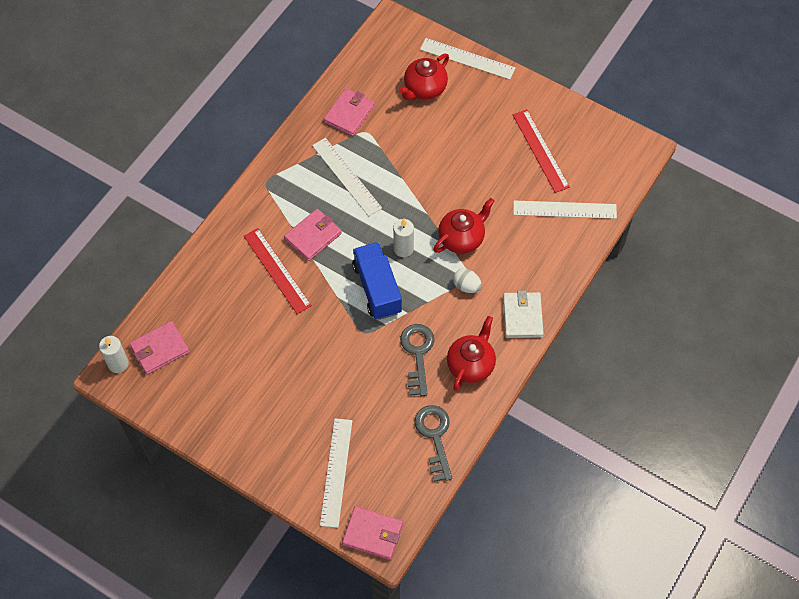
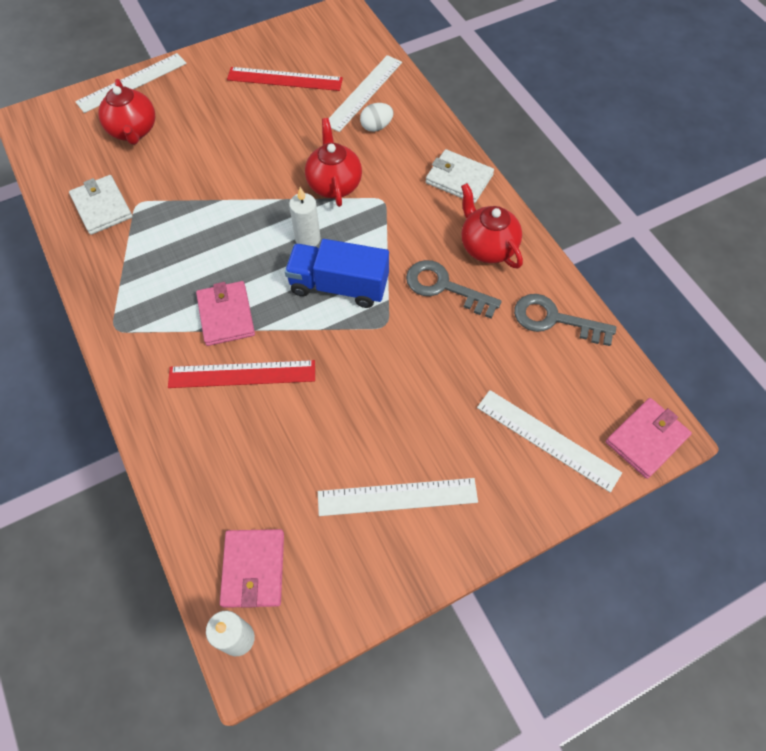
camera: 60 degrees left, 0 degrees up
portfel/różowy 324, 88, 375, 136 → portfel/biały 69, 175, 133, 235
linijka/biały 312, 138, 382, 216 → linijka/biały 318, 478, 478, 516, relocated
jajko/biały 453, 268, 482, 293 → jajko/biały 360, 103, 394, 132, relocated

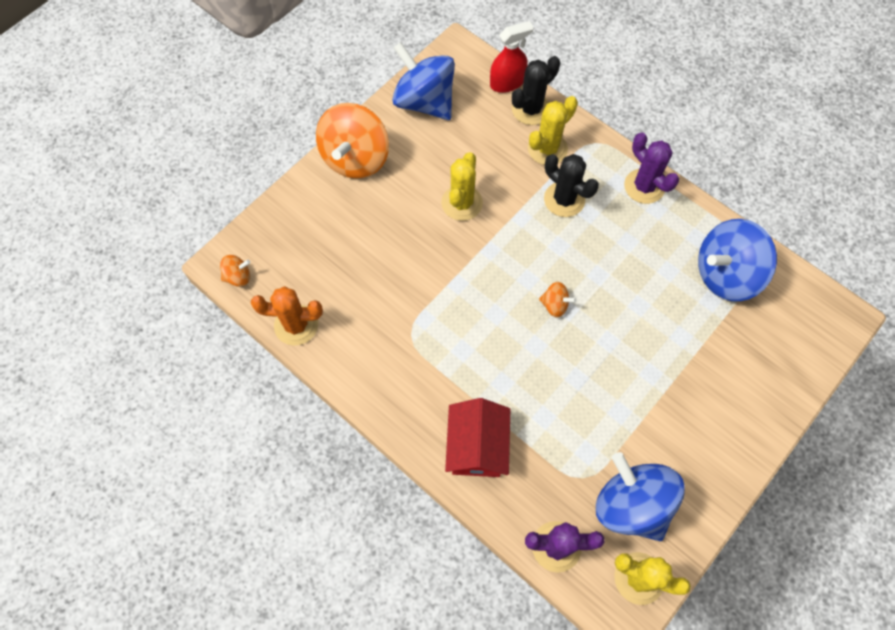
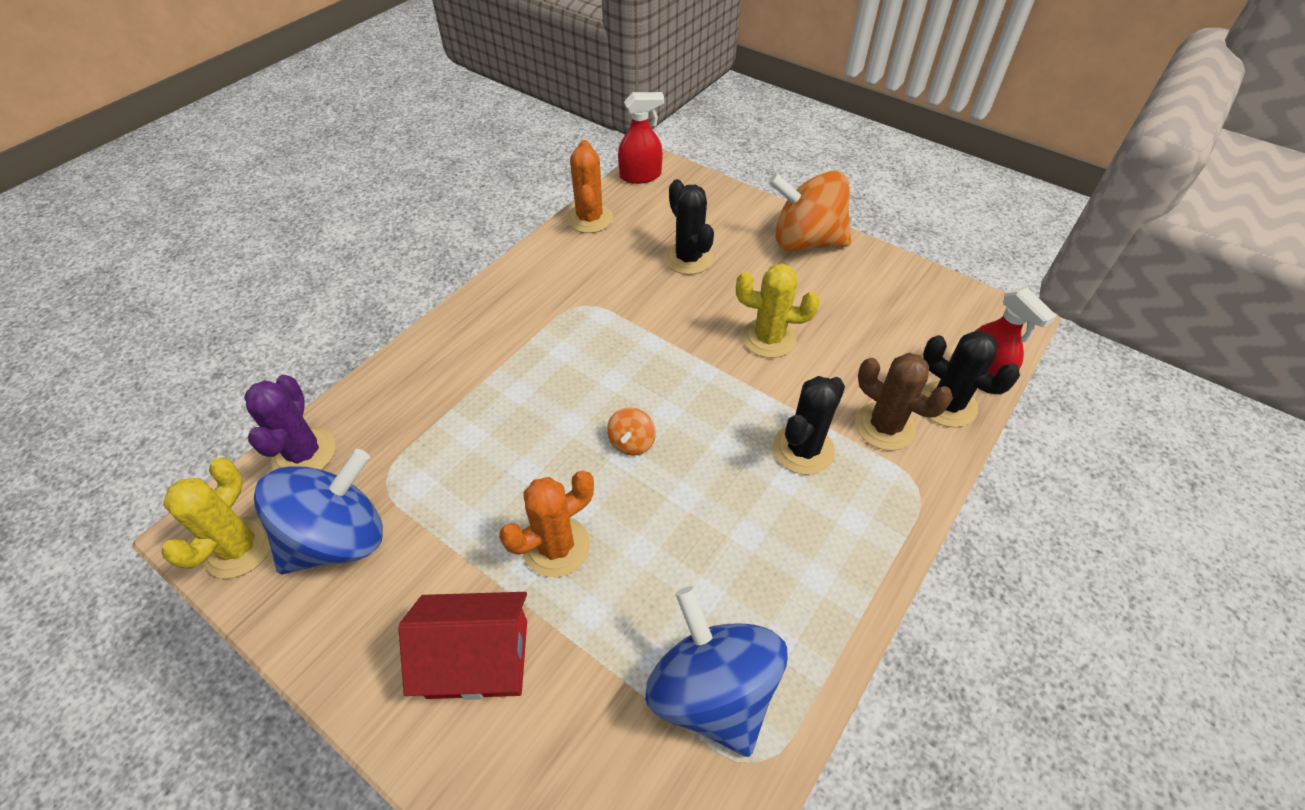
camera: 85 degrees right, 15 degrees down
domek/czerwony 445, 398, 510, 477 → domek/czerwony 398, 592, 527, 700, relocated
- → kaktus/pomarańczowy 499, 470, 594, 577
bączek/pomarańczowy 220, 255, 251, 287 → spryskiwacz/czerwony 618, 92, 664, 184
- → kaktus/czarny 664, 179, 714, 275
kaktus/żółty 528, 96, 578, 165 → kaktus/brązowy 855, 353, 953, 451
bączek/niebieski 392, 42, 455, 120 → -
kaktus/fioletowy 624, 132, 679, 204 → -

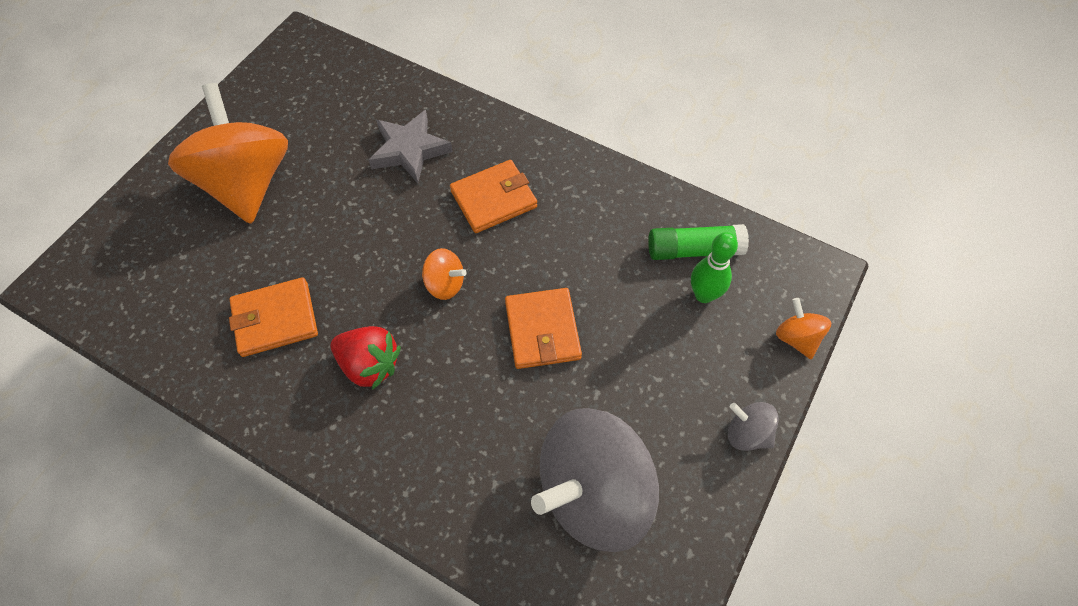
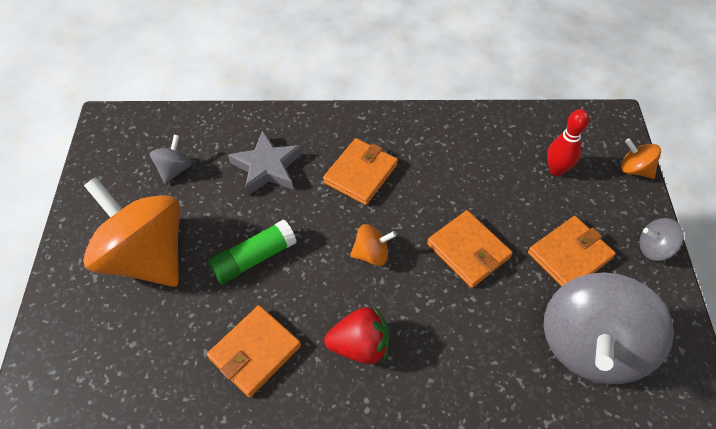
camera: 30 degrees left, 5 degrees down
- → bączek/szary 150, 135, 192, 184
klej w sztyfcie/zielony 648, 224, 749, 260 → klej w sztyfcie/zielony 208, 219, 297, 284, relocated
- → portfel/pomarańczowy 528, 216, 616, 287
kręgiel/zielony 691, 232, 738, 303 → kręgiel/czerwony 547, 109, 589, 176

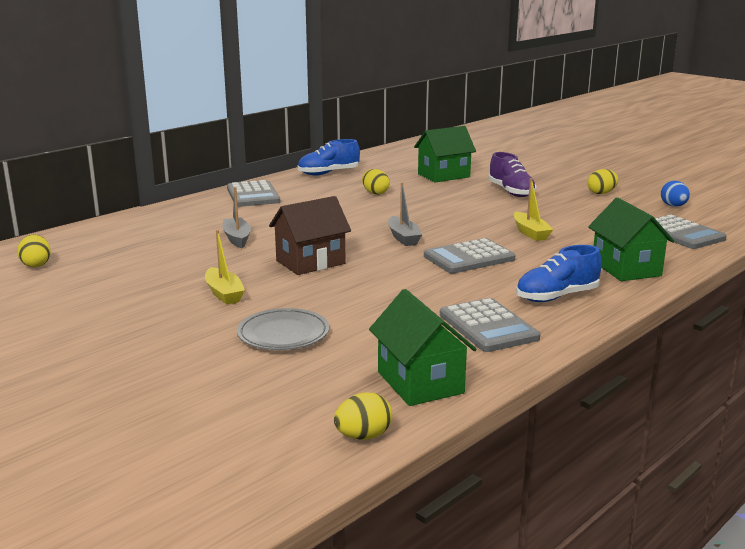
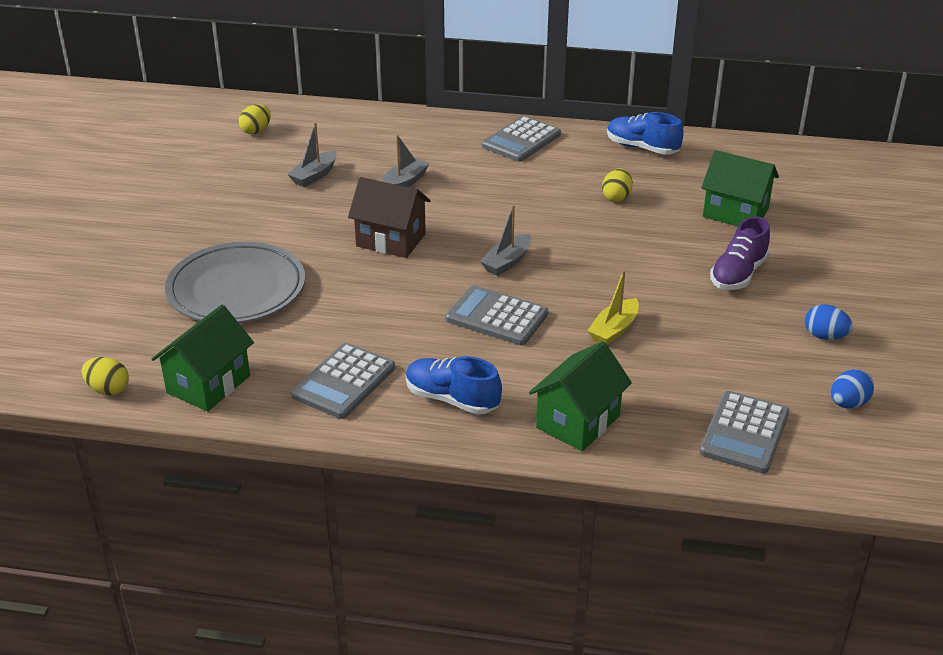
camera: 55 degrees right, 15 degrees up
talerz/szary 237, 308, 329, 350 → talerz/szary 165, 242, 305, 323, x1.67
- → łódka/szary 287, 122, 337, 187
jajko/żółty 587, 169, 618, 194 → jajko/niebieski 805, 304, 853, 340
łódka/żółty 205, 230, 245, 305 → -

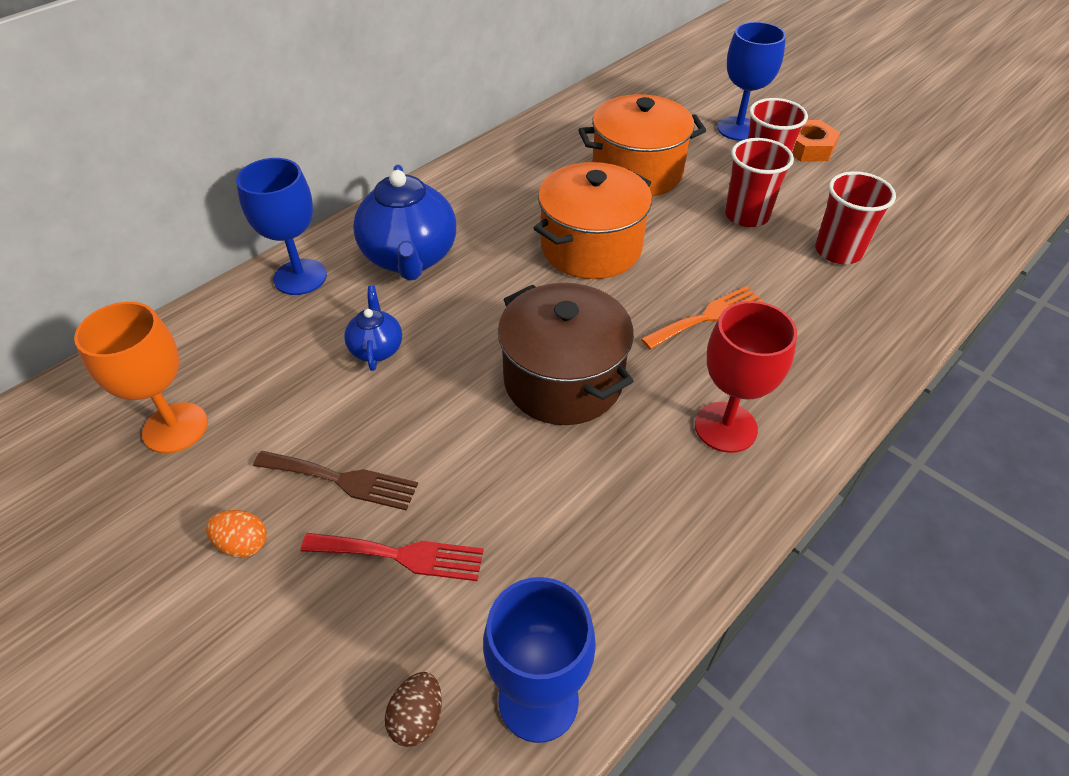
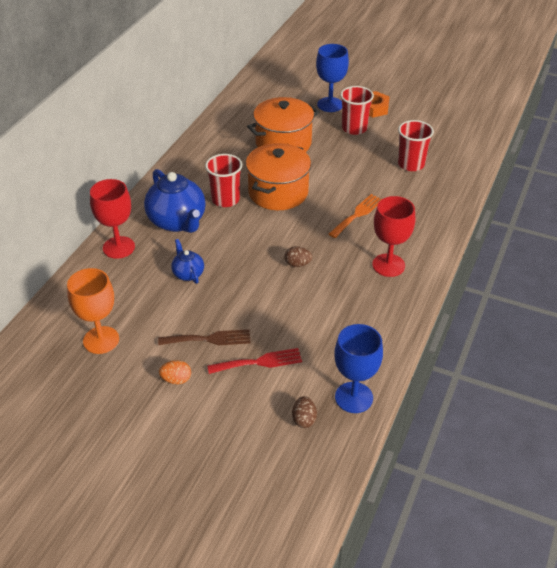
camera: 20 degrees left, 5 degrees down
kielich/niebieski 236, 158, 327, 295 → kielich/czerwony 90, 179, 135, 259
szklanka/czerwony 725, 138, 794, 227 → szklanka/czerwony 205, 154, 242, 207, relocated
garnek/brązowy 498, 283, 634, 425 → jajko/brązowy 285, 246, 312, 267

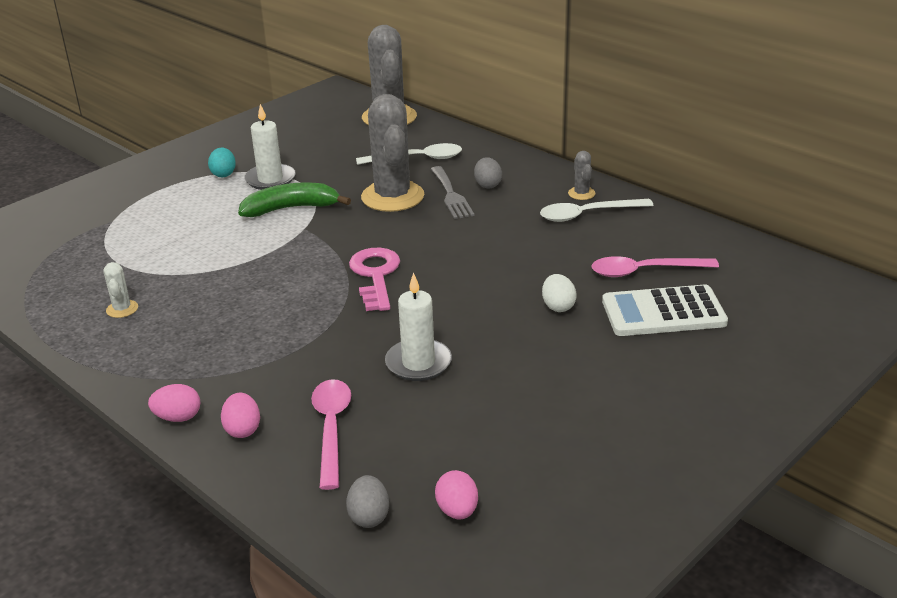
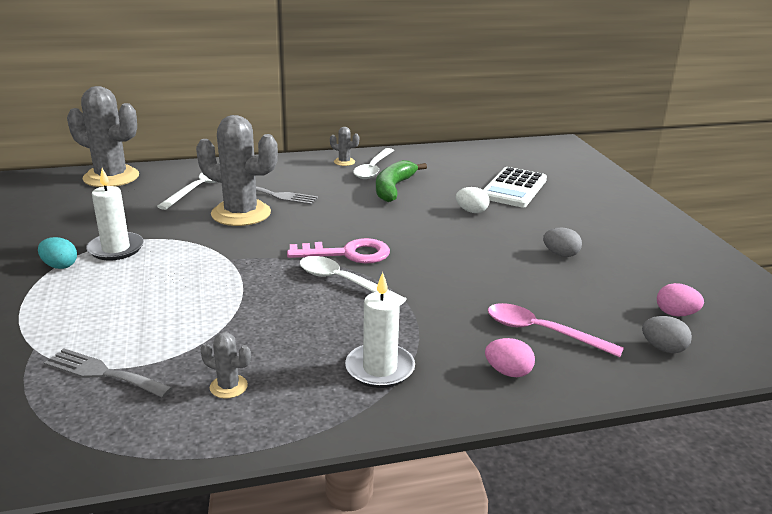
camera: 60 degrees left, 5 degrees down
- → widelec/szary 44, 349, 173, 398
kaktus/biały 103, 262, 138, 318 → kaktus/szary 200, 332, 251, 398
klucz/różowy 349, 248, 400, 311 → klucz/różowy 287, 238, 390, 263, 150 degrees clockwise
- → łyżka/biały 300, 256, 407, 305
świeca/biały 385, 272, 452, 381 → świeca/biały 345, 272, 415, 388, relocated
banan/zielony 238, 182, 351, 217 → banan/zielony 376, 160, 427, 202, relocated
jajko/szary 474, 157, 502, 188 → jajko/szary 543, 228, 582, 257, relocated
jajko/różowy 148, 384, 200, 422 → -
łyżka/różowy 592, 256, 719, 277 → -

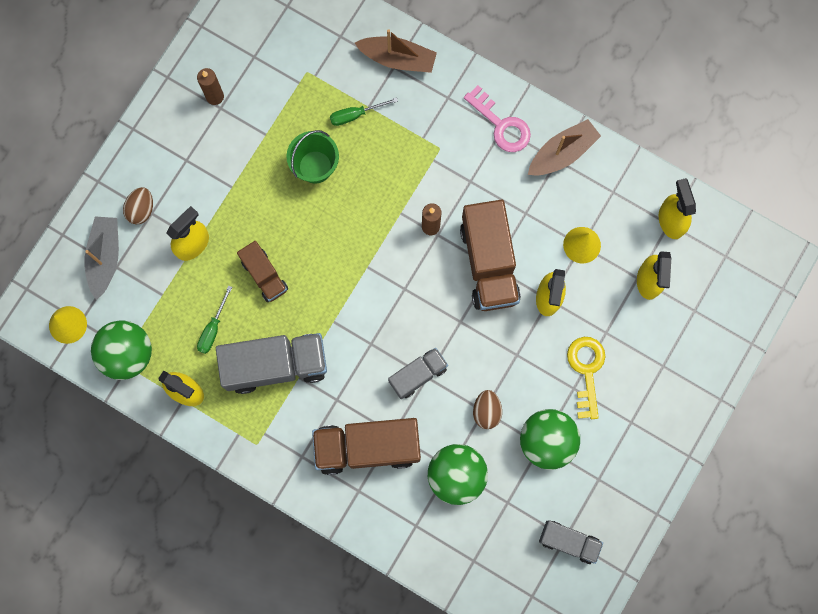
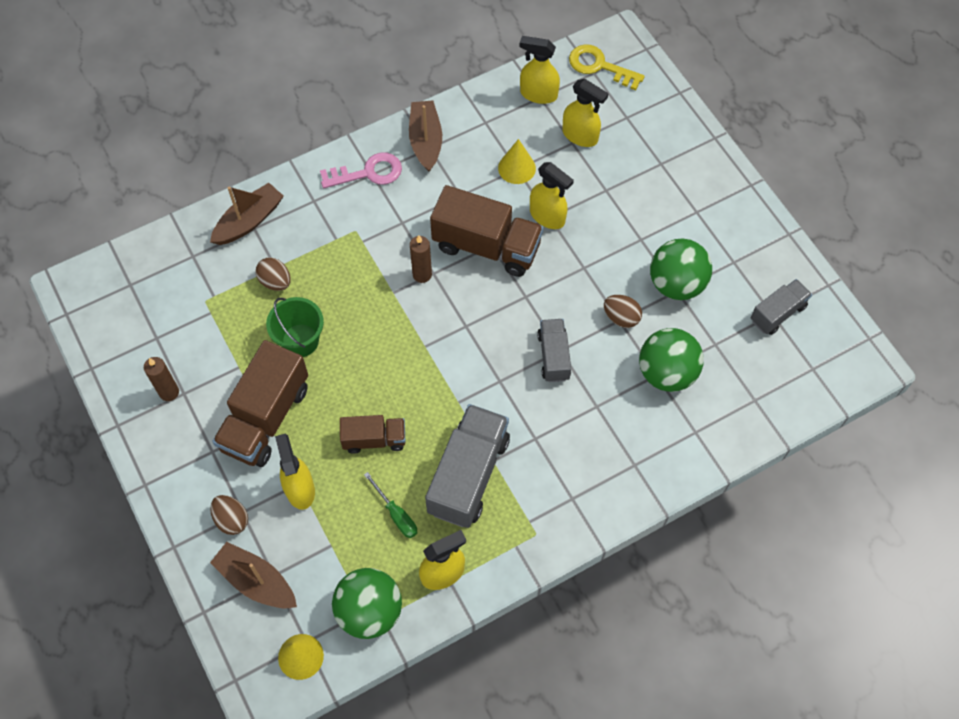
camera: 60 degrees left, 15 degrees down
łódka/szary 84, 216, 119, 300 → łódka/brązowy 210, 542, 297, 608
ciężarówka/brązowy 312, 418, 421, 475 → ciężarówka/brązowy 212, 340, 308, 467, relocated
śrubokręt/zielony 330, 97, 398, 126 → jajko/brązowy 256, 257, 291, 291
klucz/żółty 567, 337, 605, 419 → klucz/żółty 569, 44, 645, 90, relocated

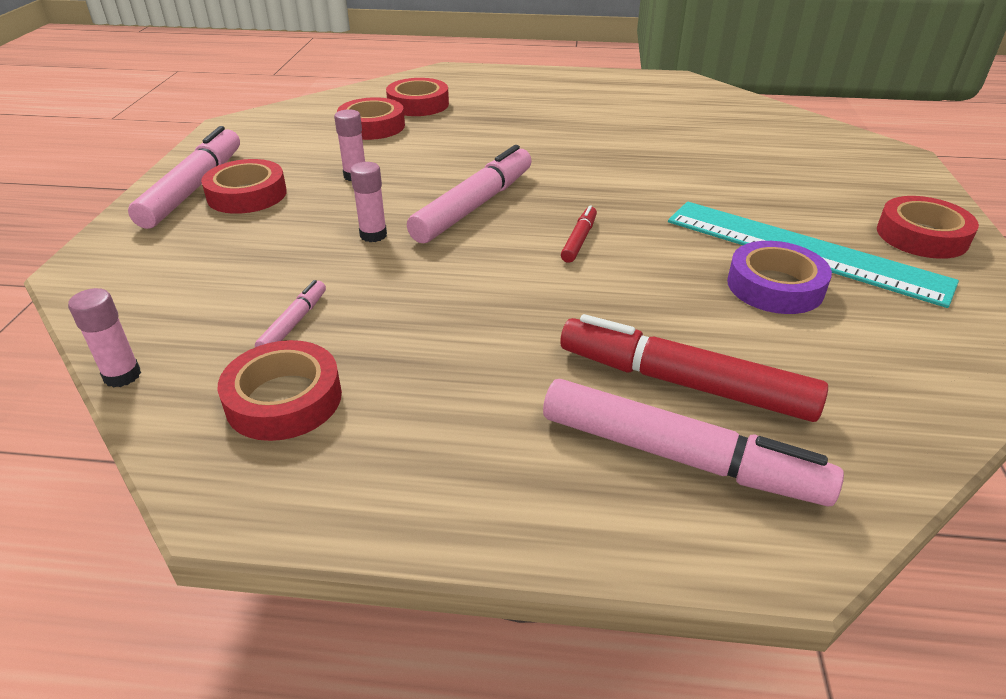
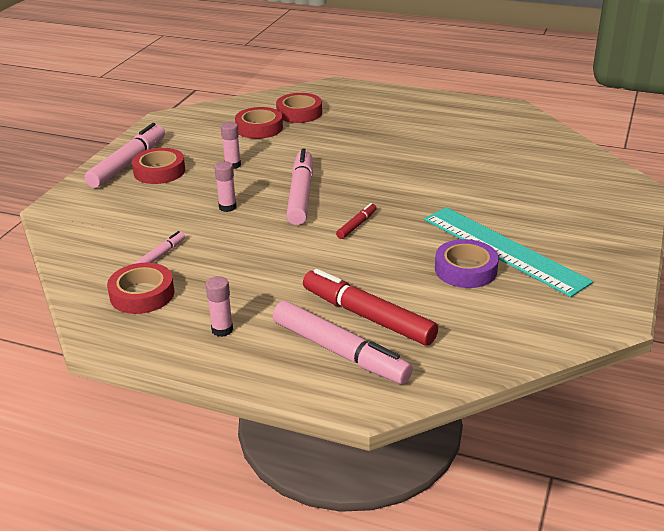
camera: 15 degrees right, 5 degrees down
klej w sztyfcie/różowy 68, 288, 141, 388 → klej w sztyfcie/różowy 206, 276, 233, 337, relocated
flamaster/różowy 407, 145, 532, 243 → flamaster/różowy 286, 149, 313, 225, 45 degrees counterclockwise
taśma klejąca/czerwony 877, 196, 979, 259 → -

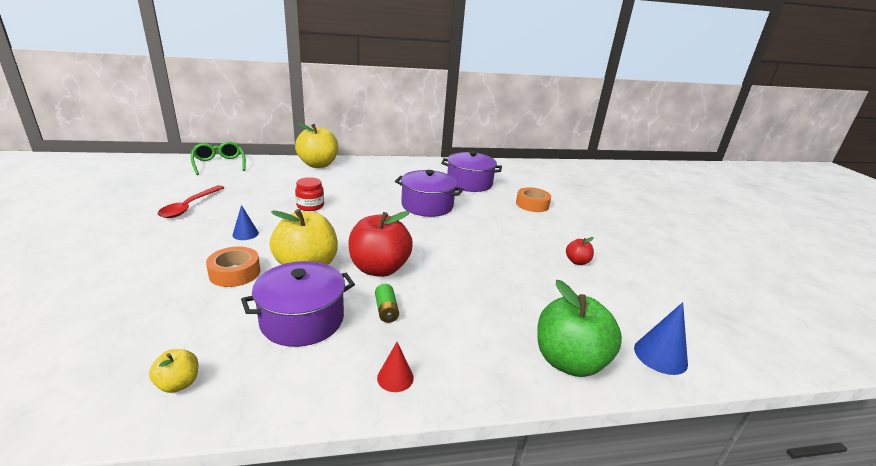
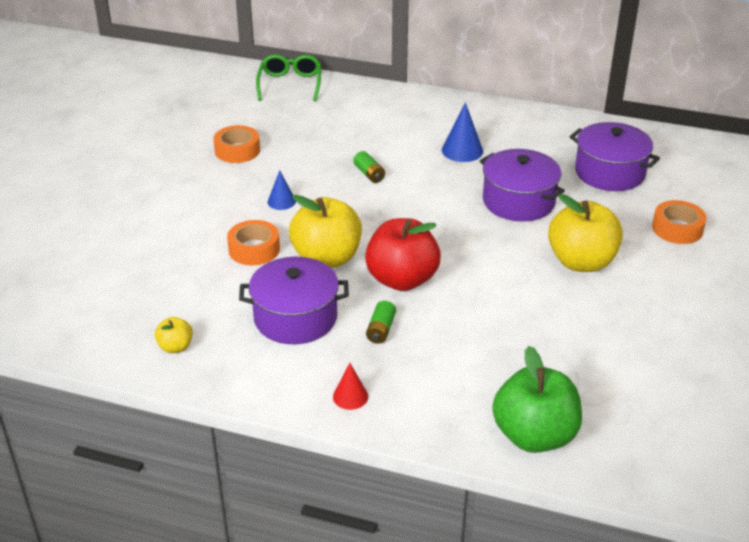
camera: 30 degrees right, 10 degrees up
łyżka/czerwony 158, 185, 224, 218 → taśma klejąca/pomarańczowy 213, 125, 260, 163
słoik/czerwony 295, 177, 324, 211 → bateria/zielony 353, 151, 385, 183
stożek/niebieski 634, 302, 688, 375 → stożek/niebieski 442, 102, 483, 162, relocated
jabłko/żółty 295, 122, 338, 168 → jabłko/żółty 548, 194, 623, 272, relocated
jabłko/czerwony 566, 237, 594, 265 → -

